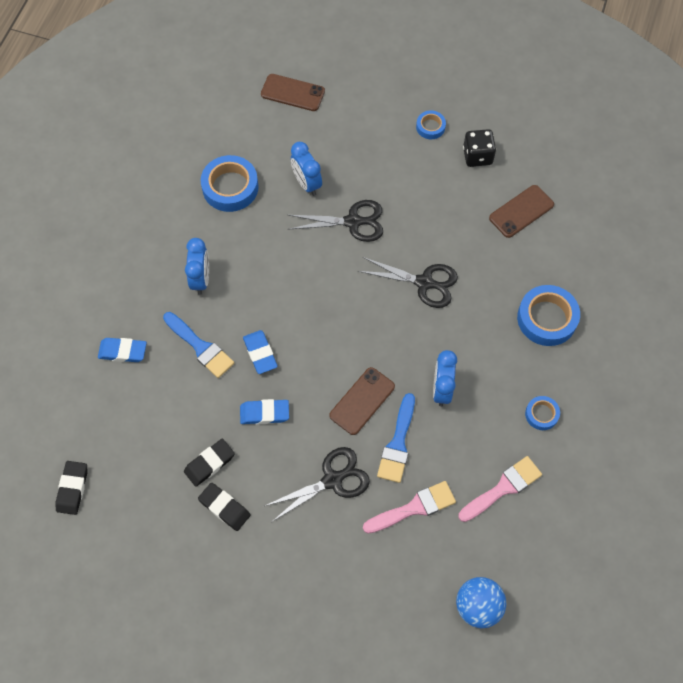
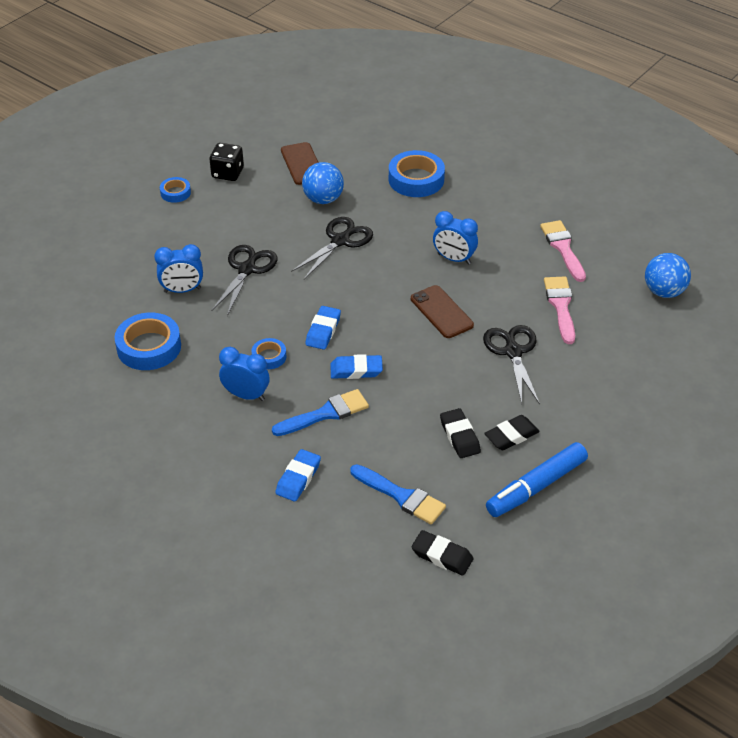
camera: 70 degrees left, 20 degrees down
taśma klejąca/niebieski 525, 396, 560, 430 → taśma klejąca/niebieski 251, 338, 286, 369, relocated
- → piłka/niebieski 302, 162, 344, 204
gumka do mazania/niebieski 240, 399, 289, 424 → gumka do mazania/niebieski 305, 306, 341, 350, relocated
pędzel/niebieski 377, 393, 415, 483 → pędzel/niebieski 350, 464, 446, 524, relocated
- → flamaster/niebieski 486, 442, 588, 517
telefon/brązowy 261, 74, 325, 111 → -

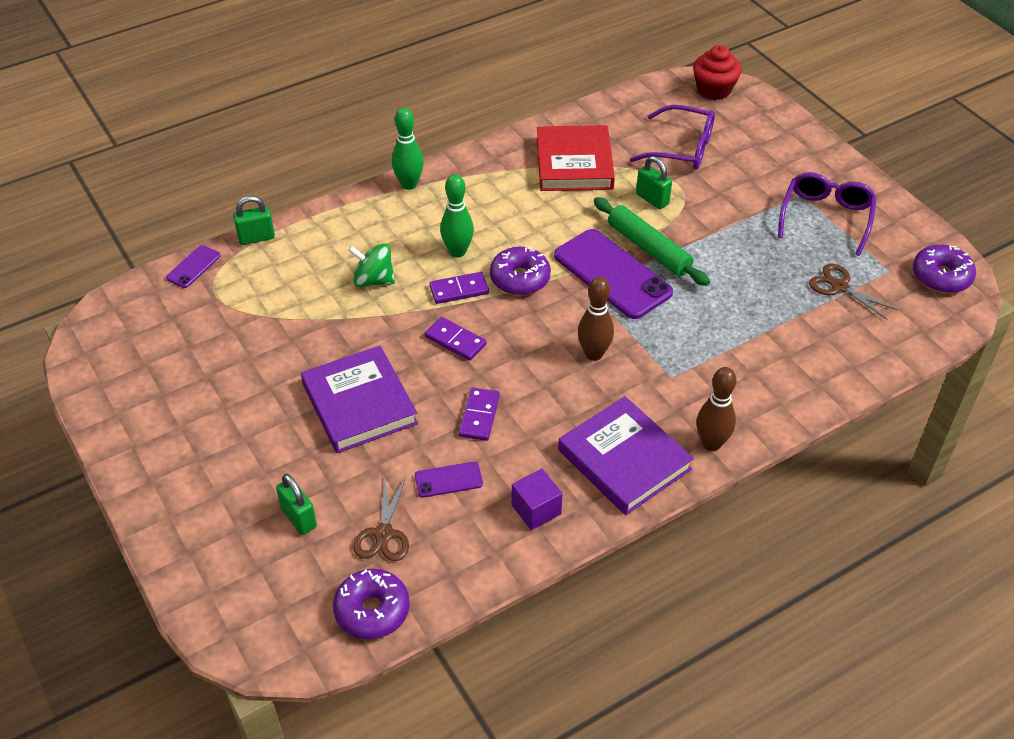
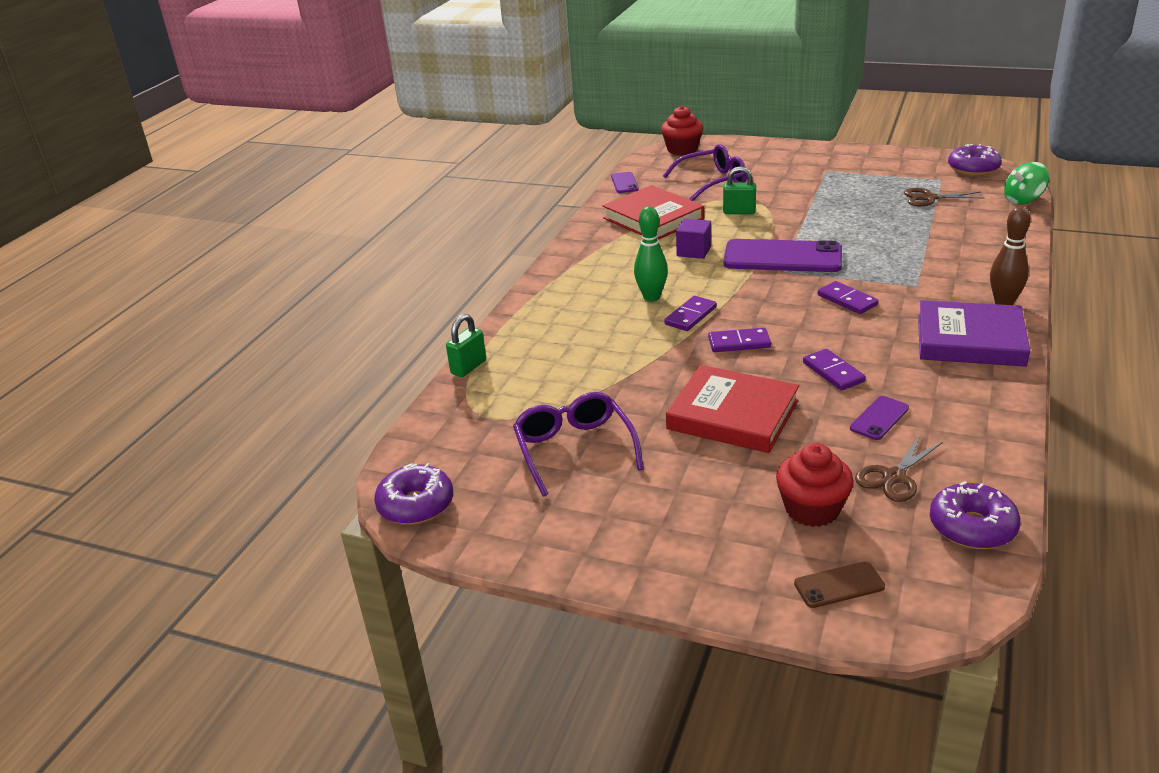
camera: 35 degrees left, 15 degrees down
donut/fioletowy 490, 247, 551, 295 → donut/fioletowy 374, 463, 453, 525, relocated
okulary/fioletowy 778, 172, 877, 256 → okulary/fioletowy 513, 392, 644, 496, relocated
telefon/fioletowy 166, 245, 221, 288 → telefon/fioletowy 611, 172, 639, 193, relocated
książka/fioletowy 301, 346, 418, 453 → książka/czerwony 666, 365, 799, 453
sześcian/fioletowy 512, 469, 563, 530 → sześcian/fioletowy 676, 218, 711, 259, relocated
kłódka/zielony 276, 474, 317, 535 → muffinka/czerwony 776, 443, 854, 527
- → telefon/brązowy 794, 562, 885, 608
kręgiel/brązowy 578, 277, 614, 361 → kostka domina/fioletowy 818, 281, 878, 314
nożyczki/brązowy 353, 475, 409, 561 → nożyczki/brązowy 855, 435, 943, 502, 75 degrees clockwise
bączek/zielony 348, 243, 395, 287 → bączek/zielony 1004, 162, 1049, 205, relocated
kręgiel/zielony 392, 107, 424, 190 → -
wałek do ciasta/zielony 594, 197, 710, 286 → -

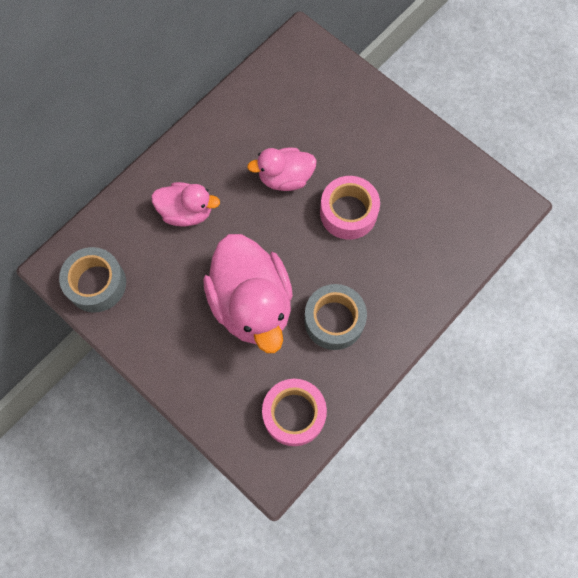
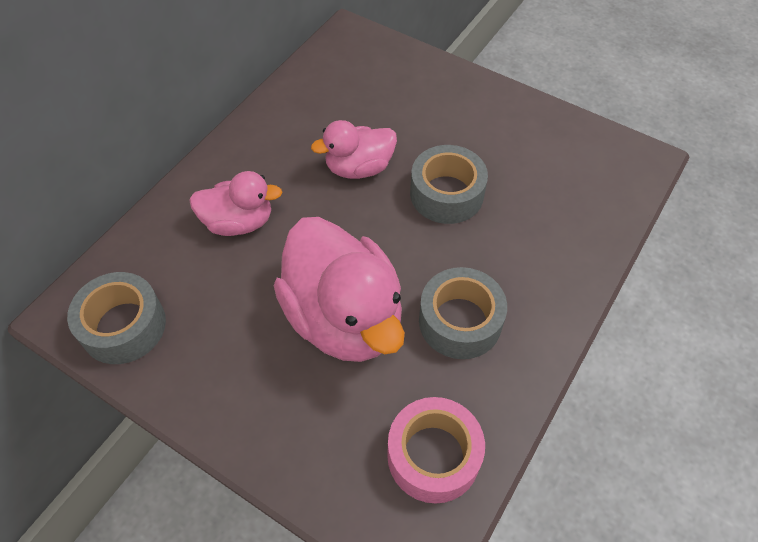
camera: 10 degrees left, 15 degrees down
taśma klejąca/różowy 320, 176, 380, 240 → taśma klejąca/szary 410, 145, 488, 224

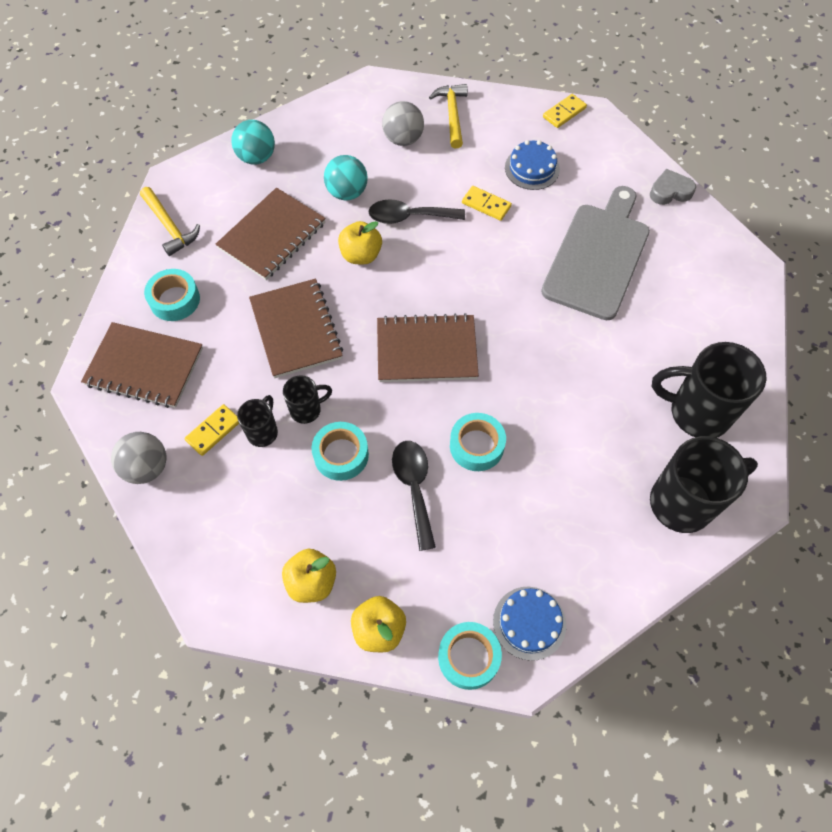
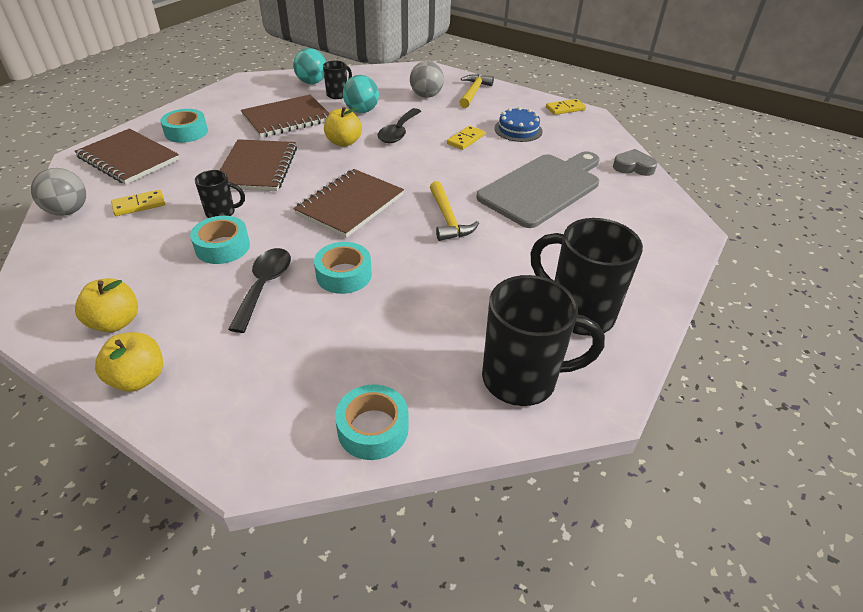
camera: 20 degrees right, 20 degrees down
zeszyt/brązowy 377, 313, 479, 382 → zeszyt/brązowy 293, 169, 404, 238, 75 degrees counterclockwise
kubek/czarny 237, 395, 278, 447 → kubek/czarny 323, 61, 352, 99, relocated
taśma klejąca/turkusowy 438, 622, 502, 690 → taśma klejąca/turkusowy 335, 384, 409, 460, relocated
łyżka/czarny 368, 199, 465, 224 → łyżka/czarny 377, 108, 421, 143, 90 degrees counterclockwise
młotek/żółty 140, 187, 200, 256 → młotek/żółty 430, 181, 479, 241, relocated
kostka domina/żółty 462, 186, 512, 221 → kostka domina/żółty 447, 126, 485, 150, 75 degrees clockwise
tort/niebieski 493, 587, 566, 661 → -

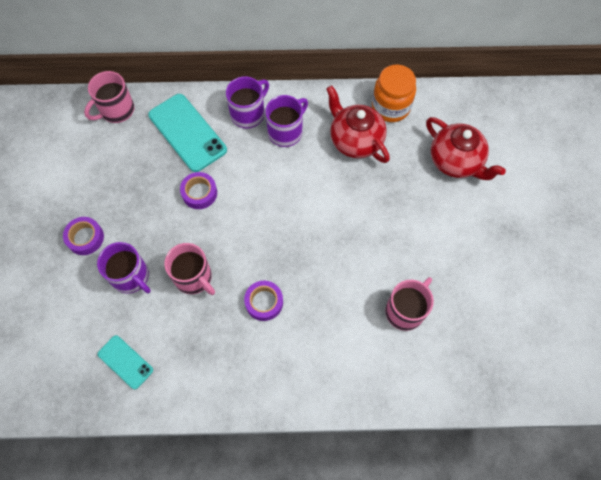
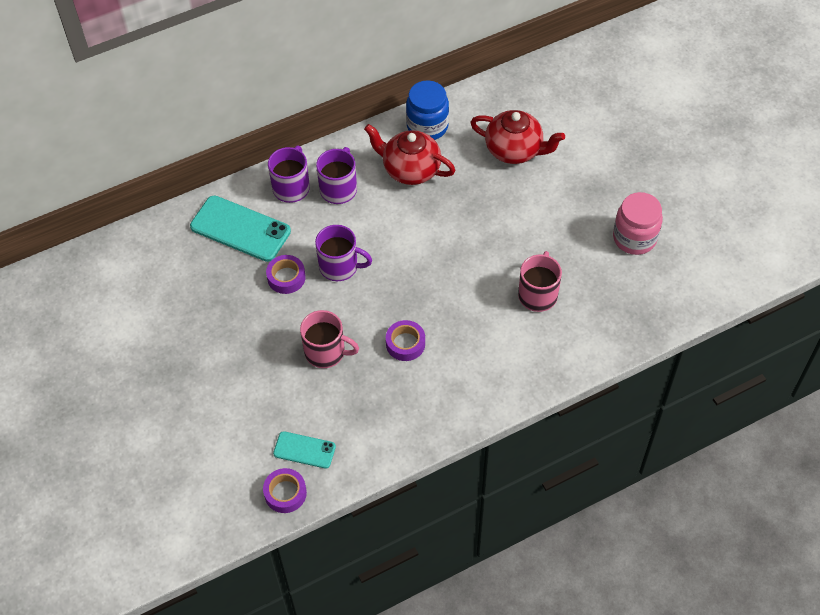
camera: 25 degrees left, 10 degrees down
taśma klejąca/fioletowy 63, 217, 104, 255 → taśma klejąca/fioletowy 263, 468, 307, 513, relocated
kubek/fioletowy 97, 242, 151, 293 → kubek/fioletowy 315, 225, 372, 281, relocated
słoik/pomarańczowy 372, 65, 416, 122 → słoik/niebieski 406, 80, 449, 140
- → słoik/różowy 613, 192, 663, 255
kubek/różowy 84, 71, 134, 123 → -

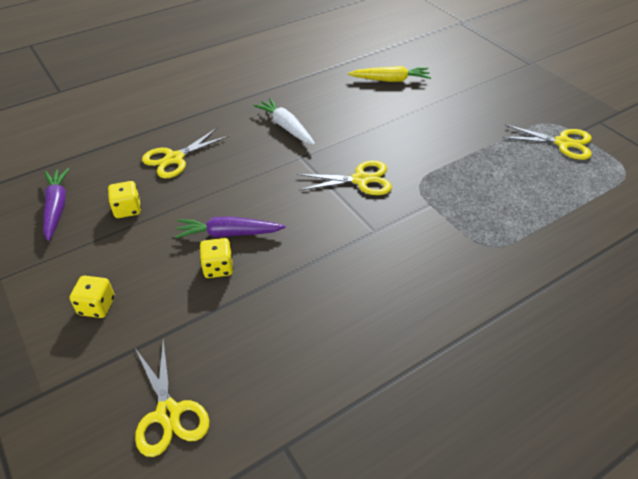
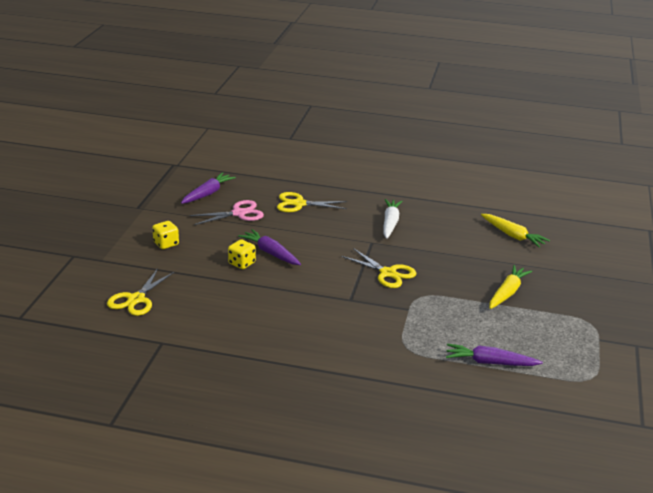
camera: 45 degrees right, 15 degrees down
kostka do gry/żółty 108, 181, 141, 218 → nożyczki/różowy 189, 200, 264, 225
- → marchewka/fioletowy 446, 344, 543, 366
- → marchewka/żółty 489, 265, 532, 309
nożyczki/żółty 502, 125, 592, 160 → -

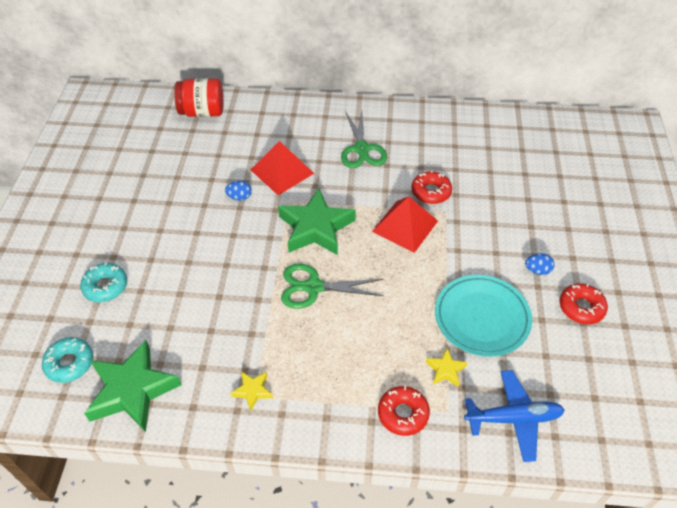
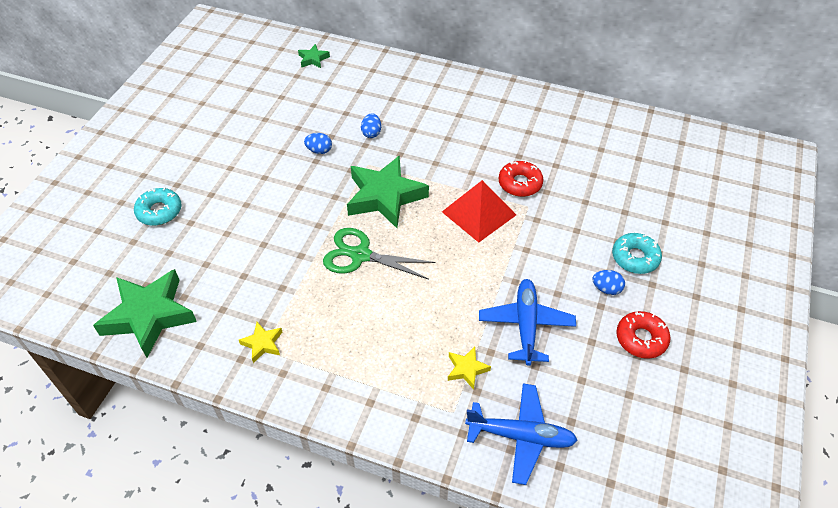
camera: 15 degrees right, 0 degrees up
słoik/czerwony 174, 78, 223, 117 → gwiazda/zielony 298, 44, 330, 68
piramida/czerwony 251, 141, 314, 195 → jajko/niebieski 361, 113, 381, 138
talerz/turkusowy 435, 275, 532, 357 → samolot/niebieski 479, 279, 576, 366
donut/turkusowy 42, 337, 93, 383 → donut/turkusowy 612, 233, 662, 274, relocated
nożyczki/zielony 341, 110, 387, 168 → -
donut/czerwony 378, 386, 430, 436 → -

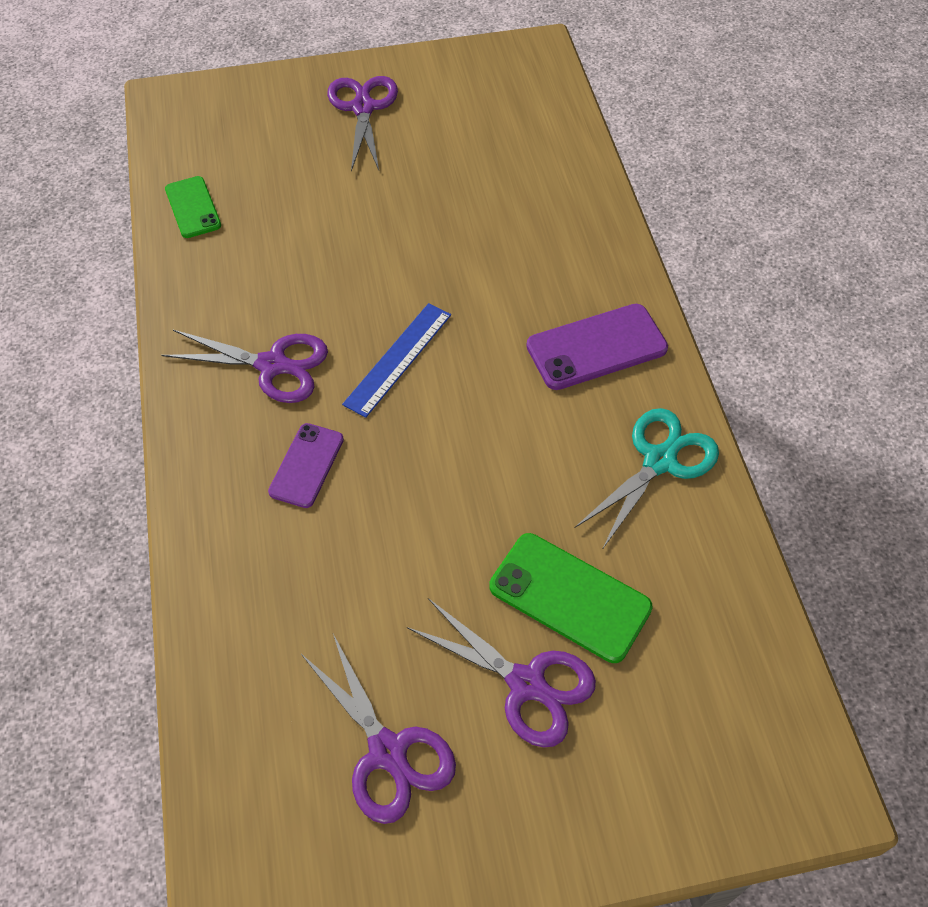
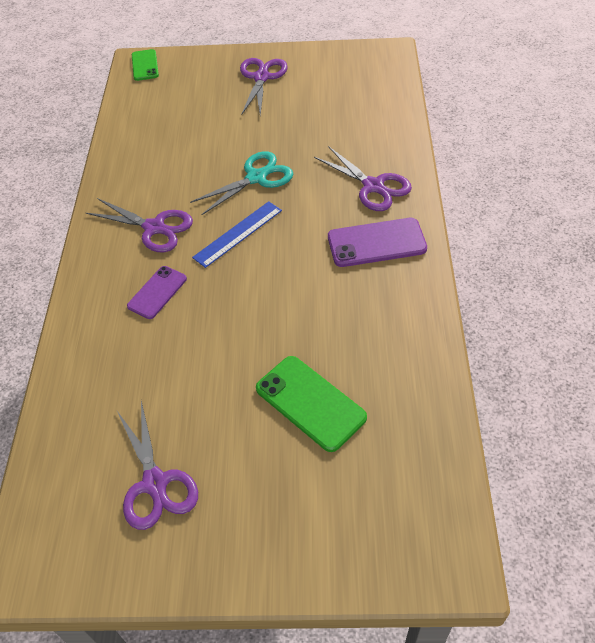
camera: 15 degrees right, 5 degrees down
telefon/zielony 165, 176, 221, 238 → telefon/zielony 132, 49, 159, 81, relocated
nożyczki/turkusowy 575, 408, 719, 550 → nożyczki/turkusowy 190, 151, 293, 215, relocated
nożyczki/fioletowy 407, 598, 596, 748 → nożyczki/fioletowy 314, 146, 412, 211, relocated

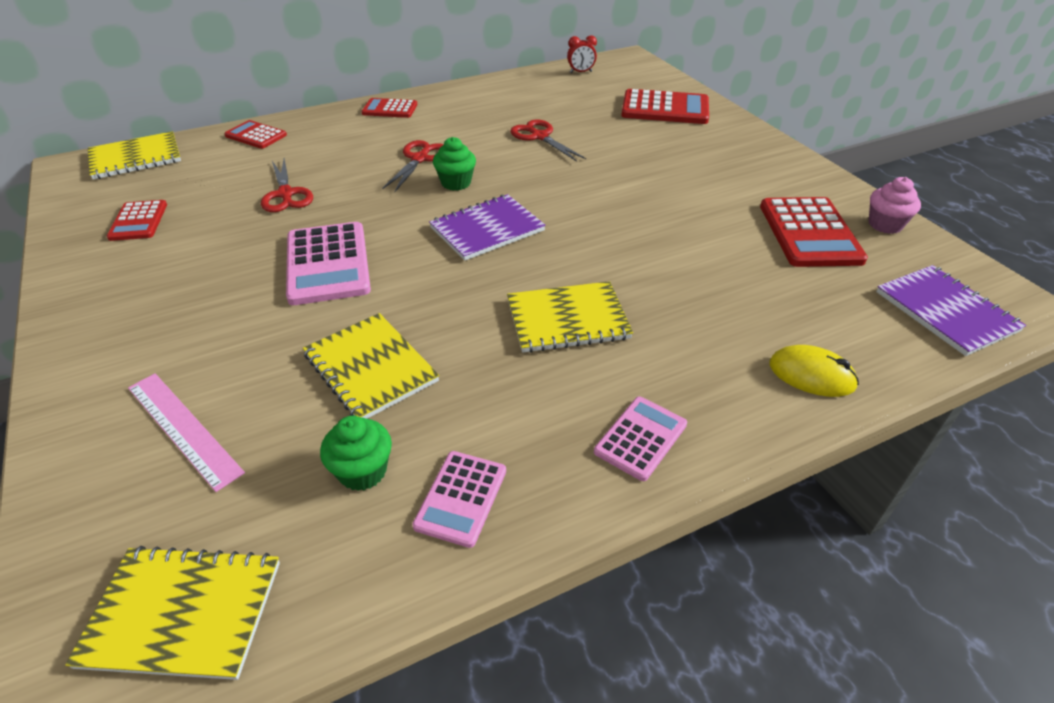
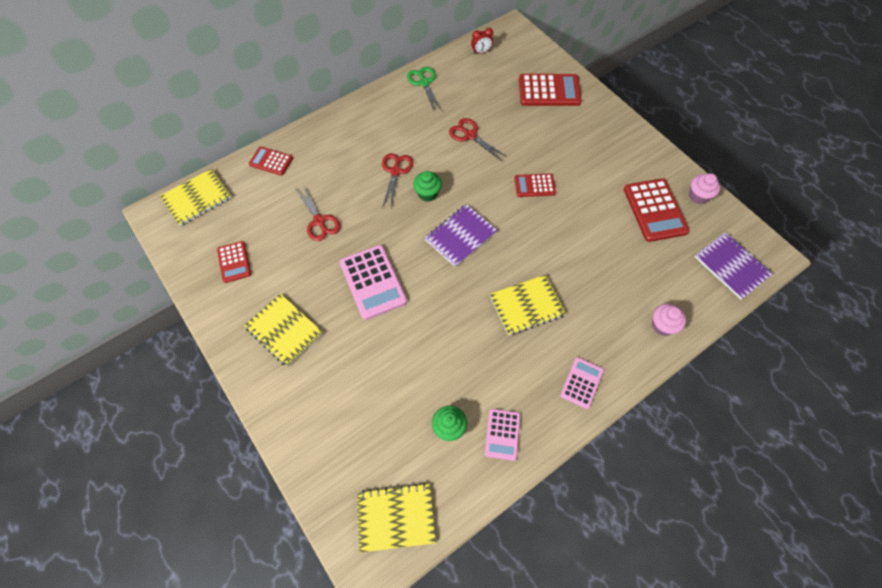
camera: 10 degrees left, 20 degrees up
zeszyt/żółty 303, 313, 439, 419 → zeszyt/żółty 244, 294, 323, 367, relocated
- → nożyczki/zielony 407, 67, 442, 112
kalkulator/czerwony 361, 98, 417, 118 → kalkulator/czerwony 514, 173, 556, 197, relocated
myszka/żółty 769, 345, 859, 397 → muffinka/różowy 652, 304, 686, 336
linijka/różowy 128, 373, 245, 492 → -

